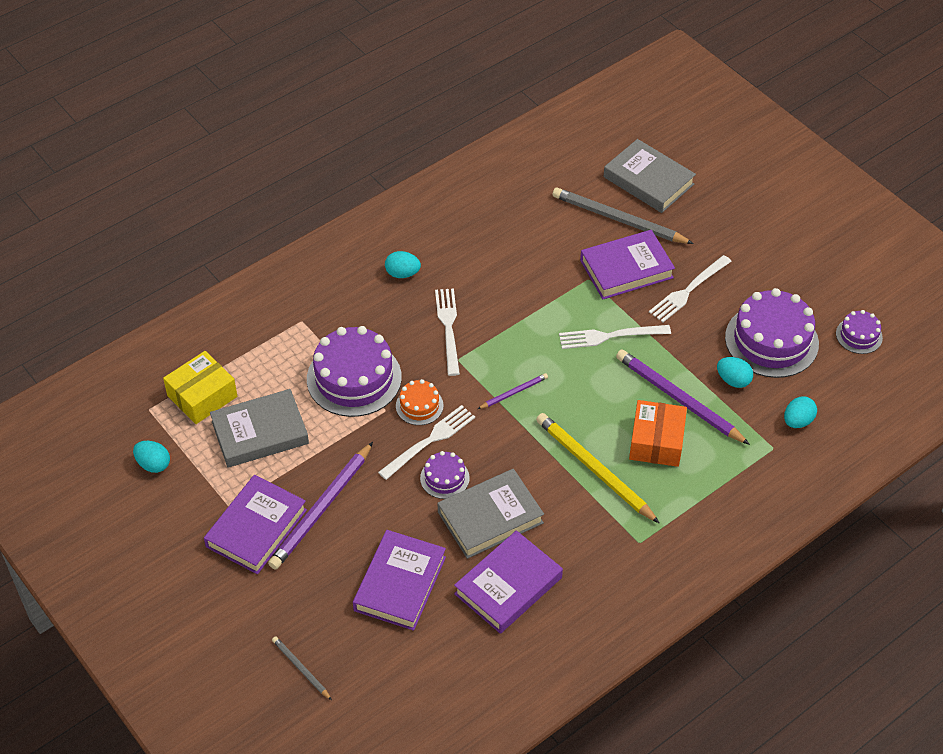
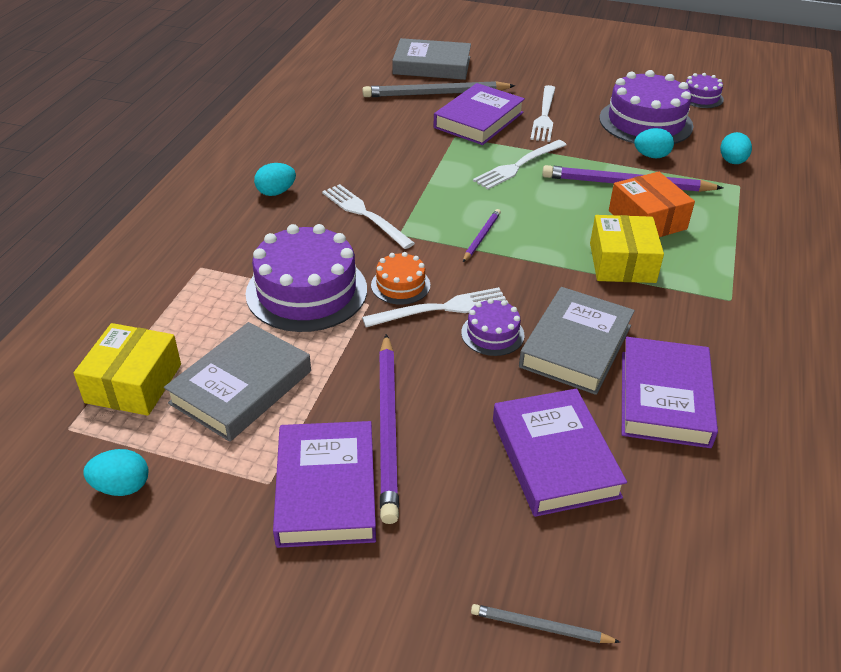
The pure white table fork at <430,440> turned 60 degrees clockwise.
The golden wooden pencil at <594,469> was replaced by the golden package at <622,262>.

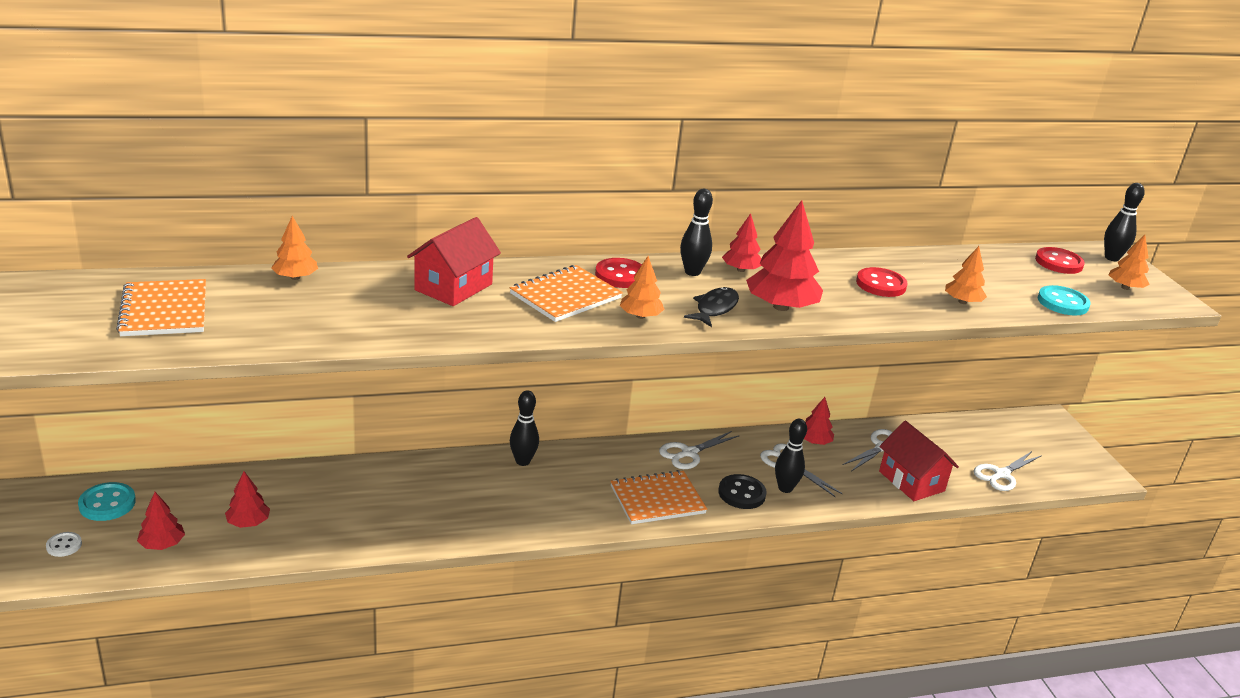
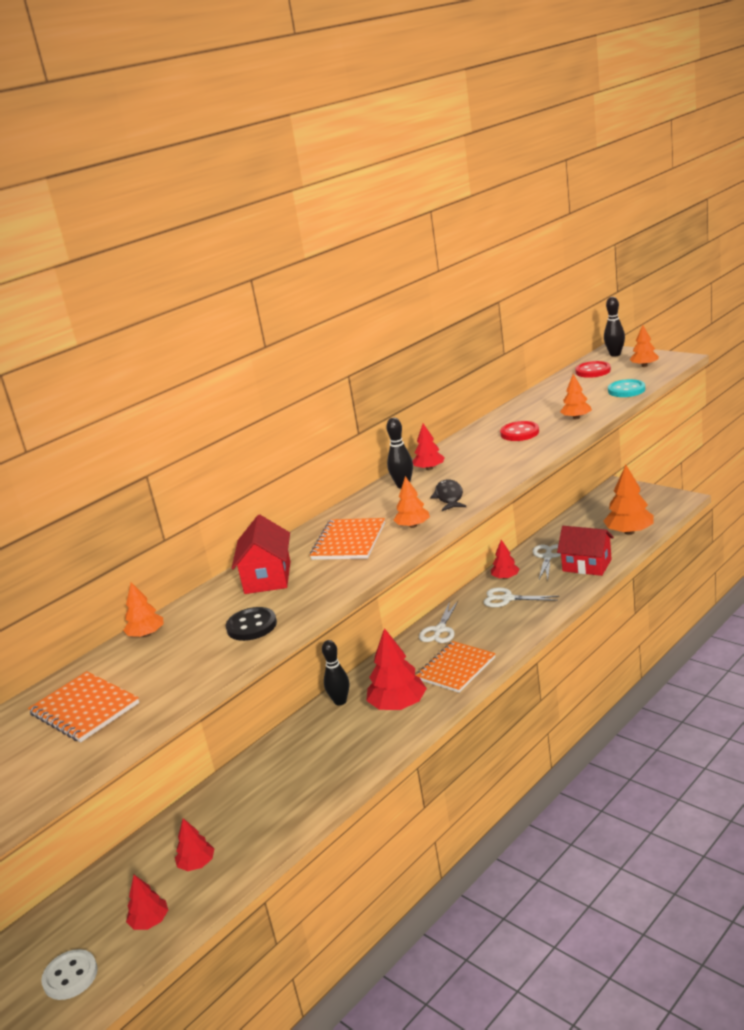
The crimson tree moved from <781,307> to <398,705>.
The crimson sewing button at <620,275> disappeared.
The black bowling pin at <785,488> disappeared.
The pure white scissors at <1001,475> was replaced by the orange tree at <629,532>.
The black sewing button moved from <741,493> to <251,626>.
The turquoise sewing button at <107,504> disappeared.
The pure white sewing button at <64,545> changed to 1.70 times the size.

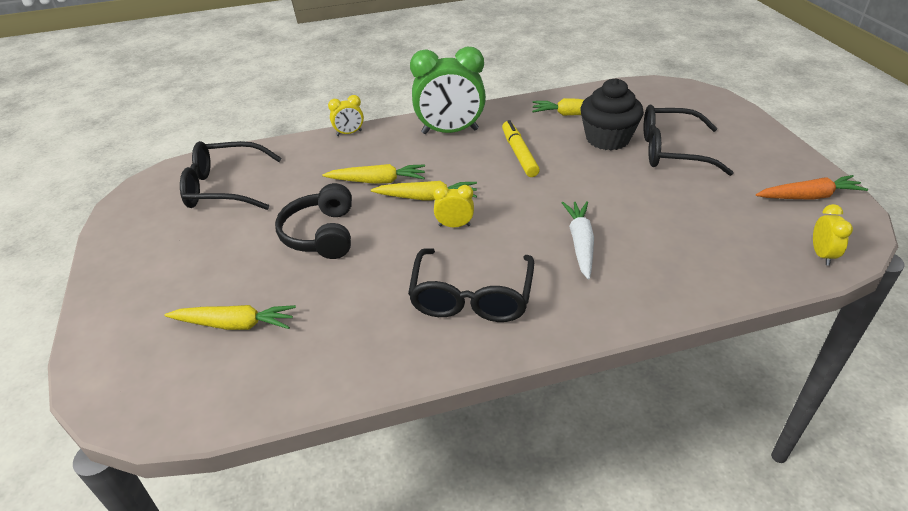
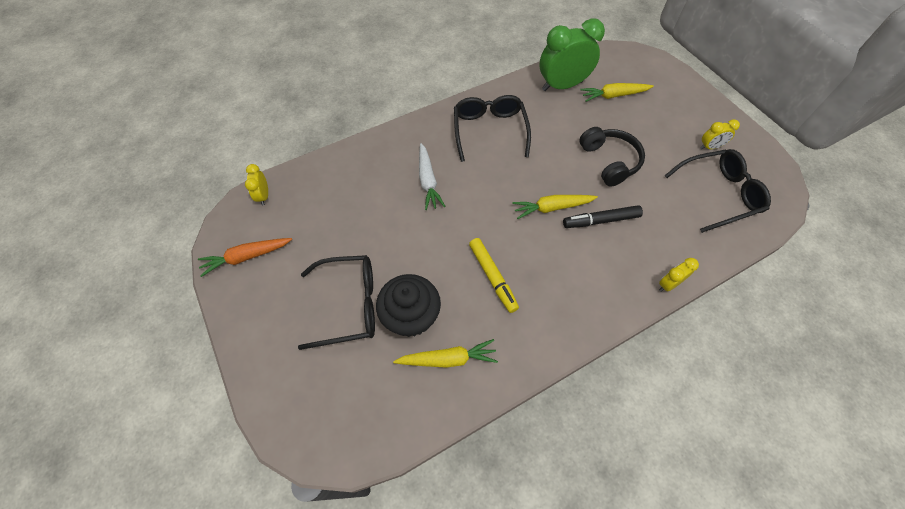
The leaf-green alarm clock moved from <450,131> to <562,86>.
The golden root vegetable at <377,181> was replaced by the black marker at <601,220>.
The golden alarm clock moved from <454,225> to <710,147>.

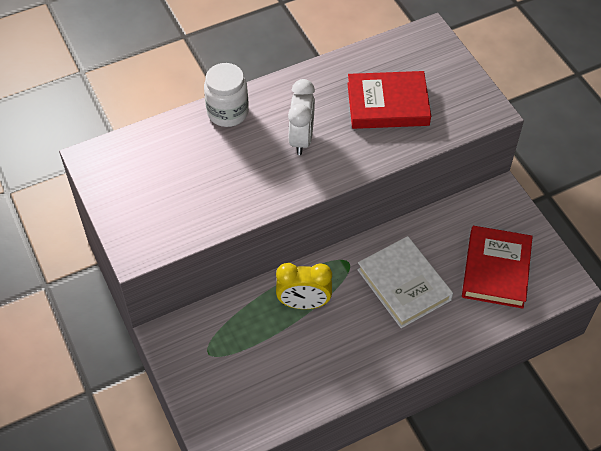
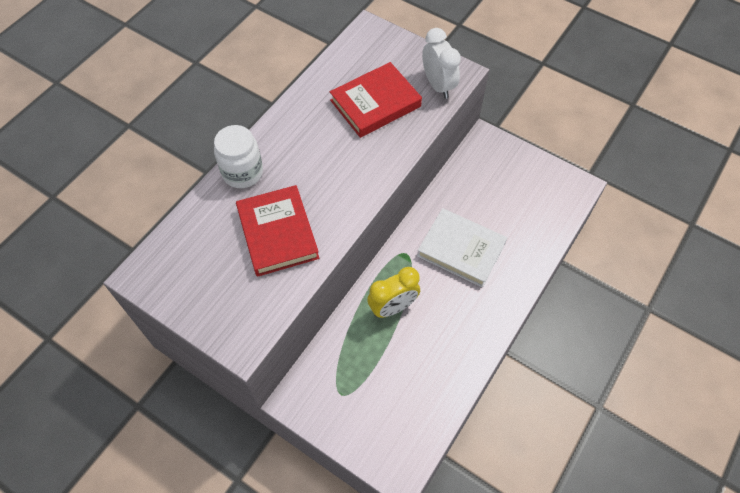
The pure white alarm clock moved from <301,139> to <438,85>.
The crimson hardcover moved from <496,270> to <277,233>.

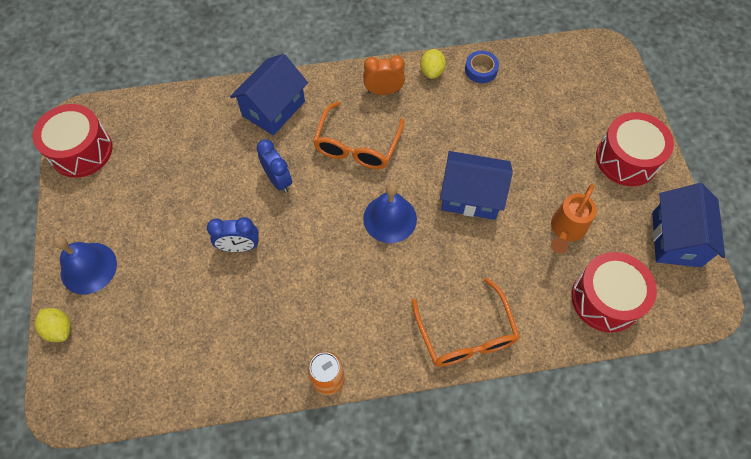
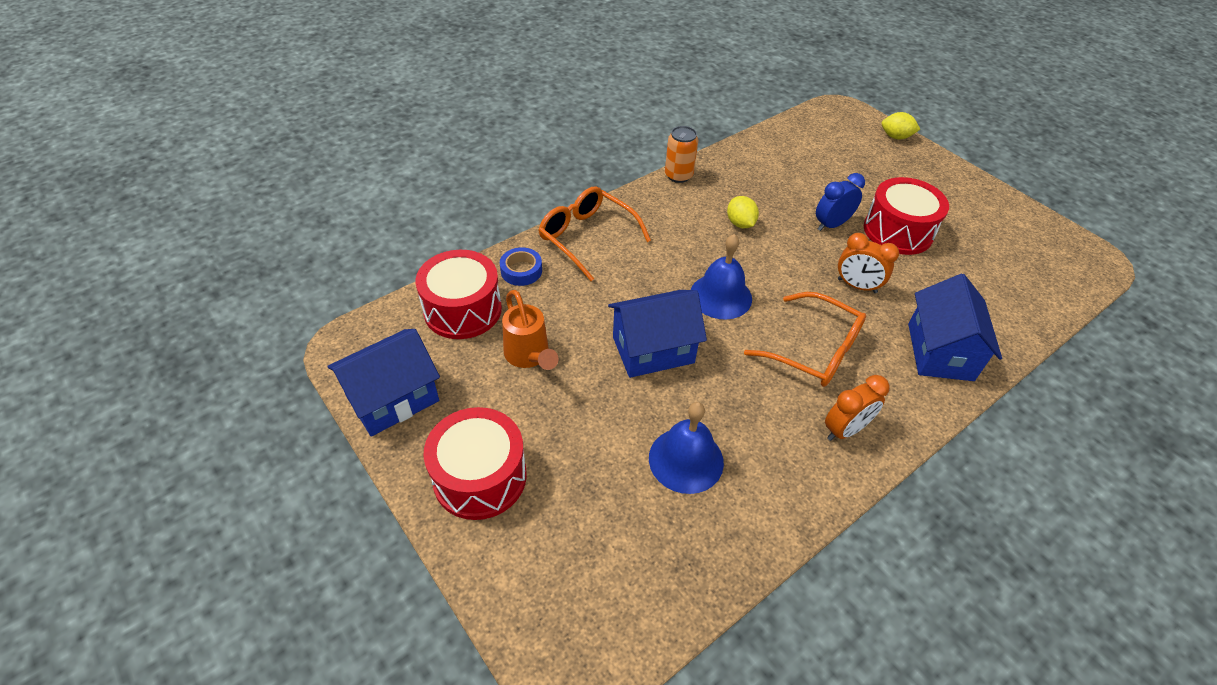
The golden lemon moved from <431,71> to <740,223>.
The cobalt sticky tape moved from <481,70> to <521,271>.
The orange glasses at <357,146> turned 135 degrees clockwise.
The crimson toy drum moved from <81,151> to <898,231>.
The cobalt alarm clock at <278,180> became the orange alarm clock at <856,286>.
The cobalt cottage at <676,239> turned 75 degrees clockwise.
The orange watering pot at <565,230> turned 150 degrees clockwise.
The cobalt hand bell moved from <88,268> to <686,460>.

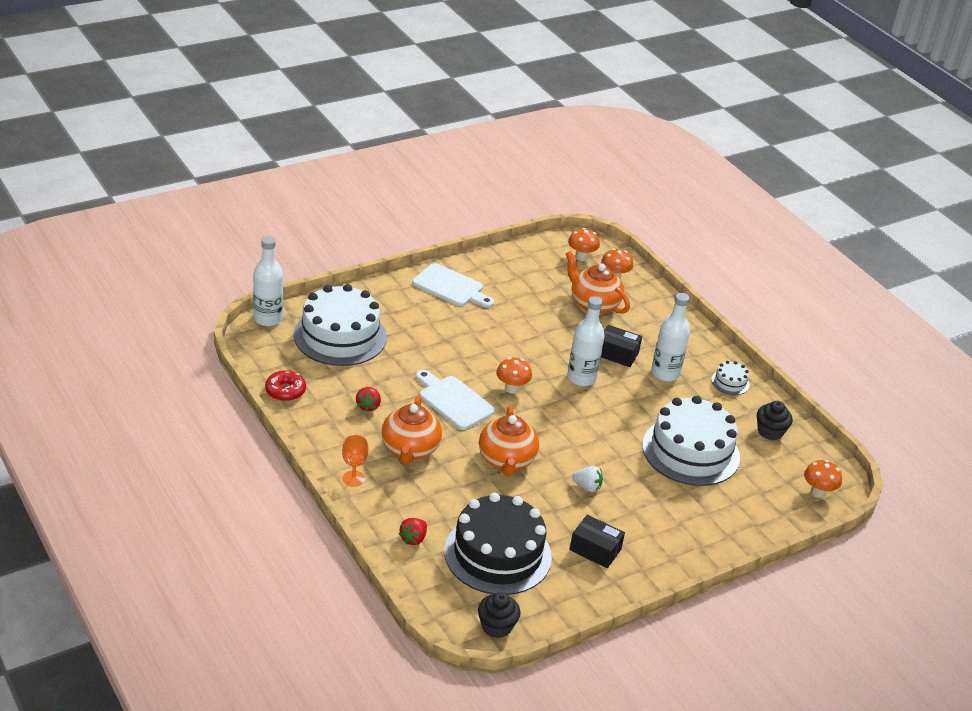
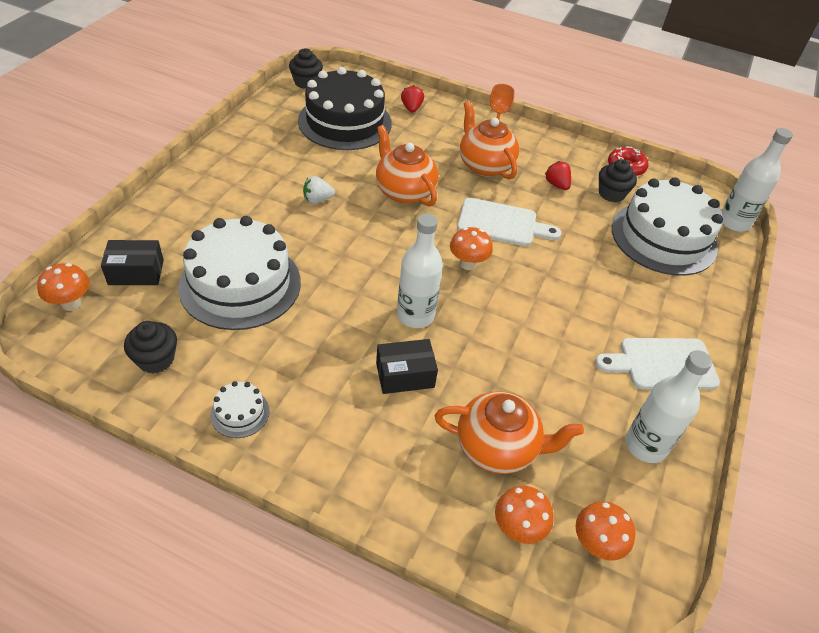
The pure white drink bottle moved from <665,373> to <645,445>.
The black package moved from <595,549> to <136,272>.
The black fairy cake at <611,194> appeared.

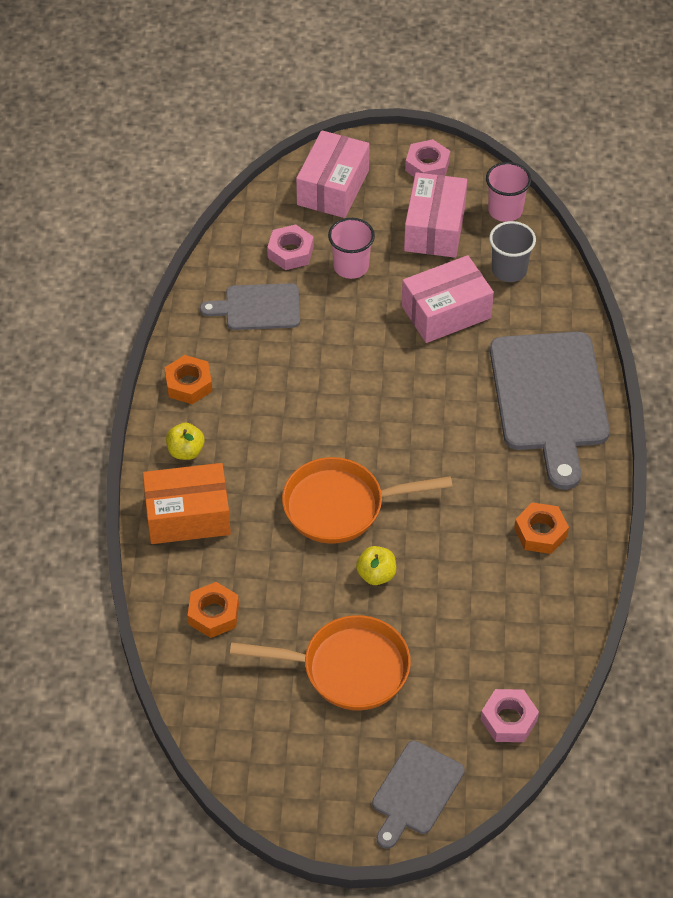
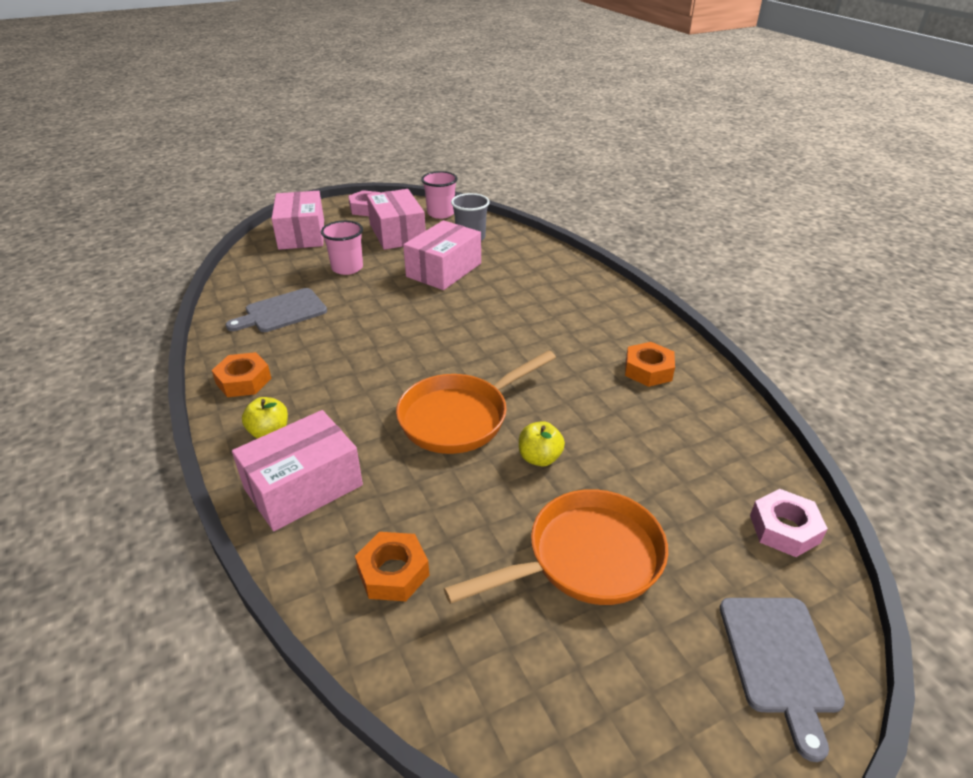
The rose-pink nut at <290,252> disappeared.
The ash-grey chopping board at <549,399> disappeared.
The orange package at <188,515> became the rose-pink package at <303,487>.

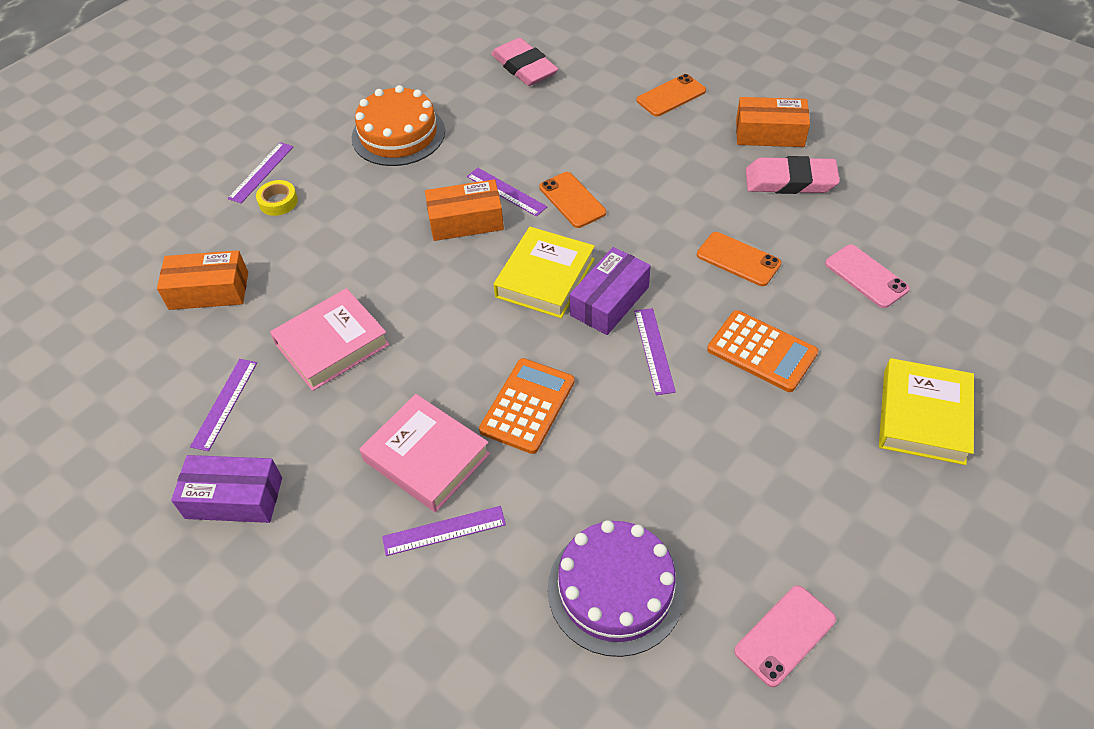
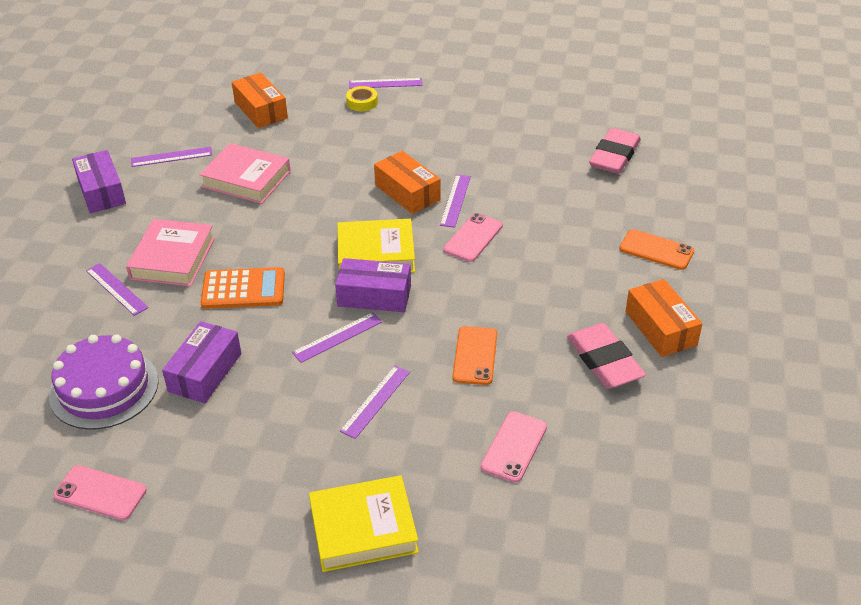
The orange cake at <398,134> disappeared.
The orange mobile phone at <572,200> became the rose-pink mobile phone at <473,238>.
The orange adding machine at <762,351> was replaced by the violet ruler at <375,401>.
The violet package at <205,372> appeared.

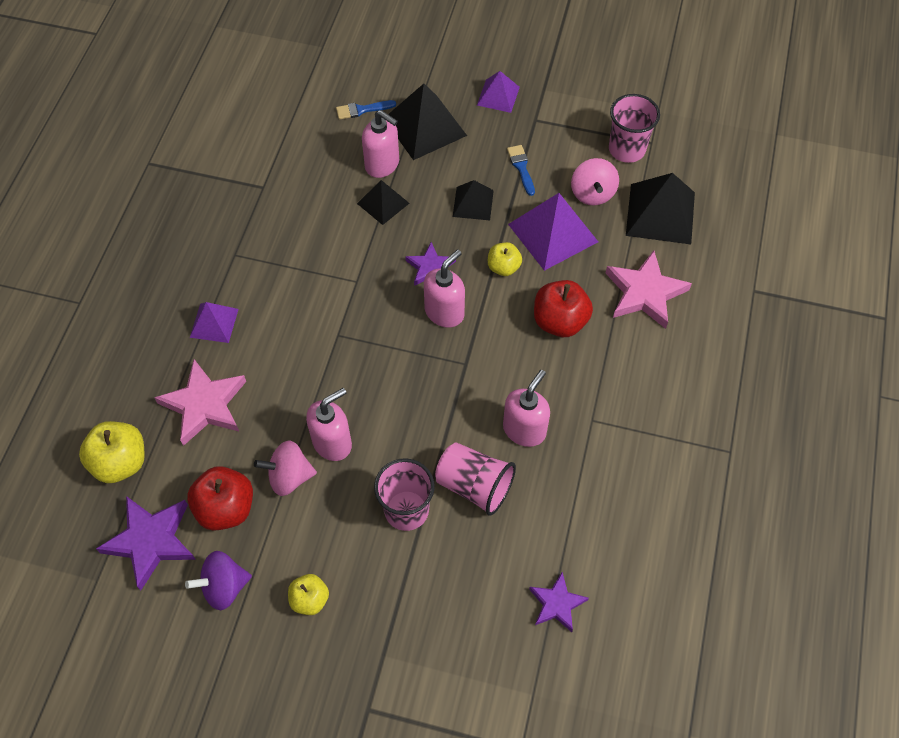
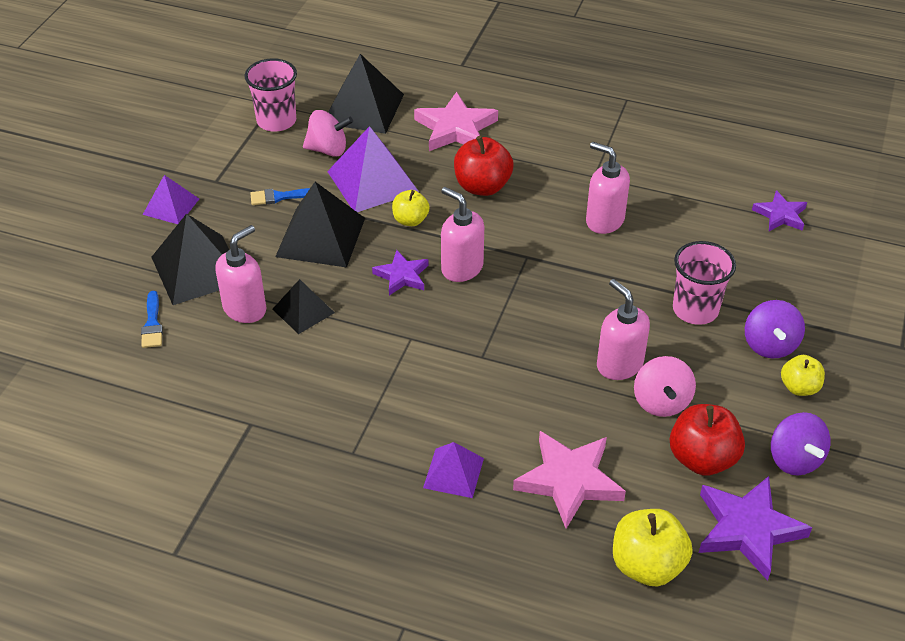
The black pyramid at <473,203> changed to 1.72 times the size.
The rose-pink beaker at <474,485> disappeared.
The violet whirligig at <769,345> appeared.

